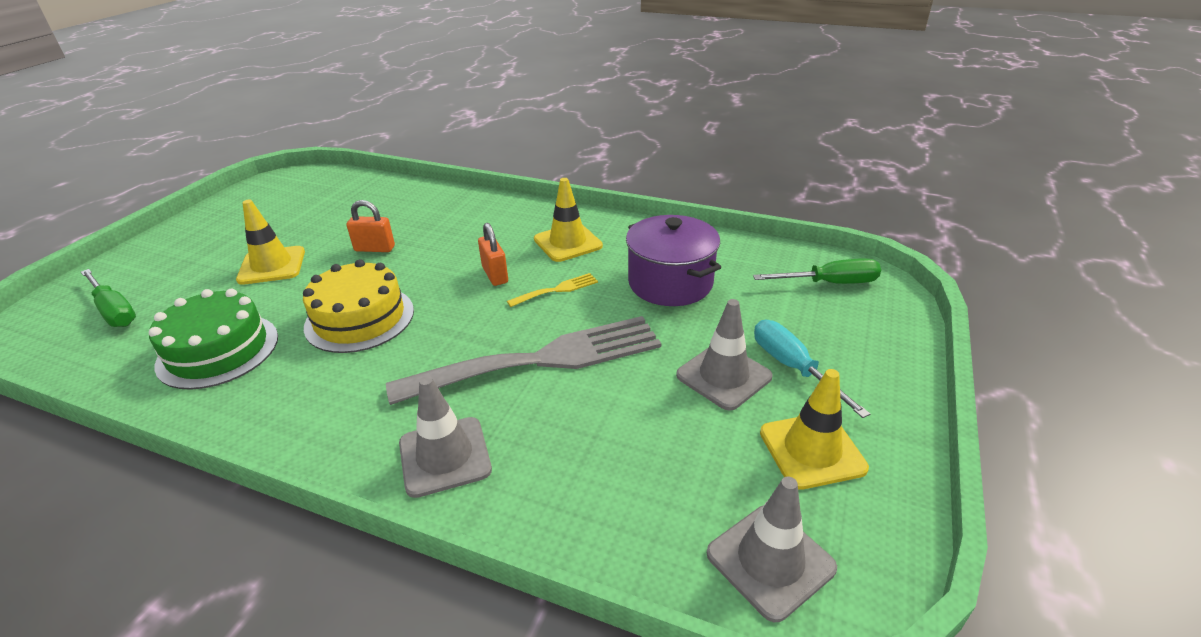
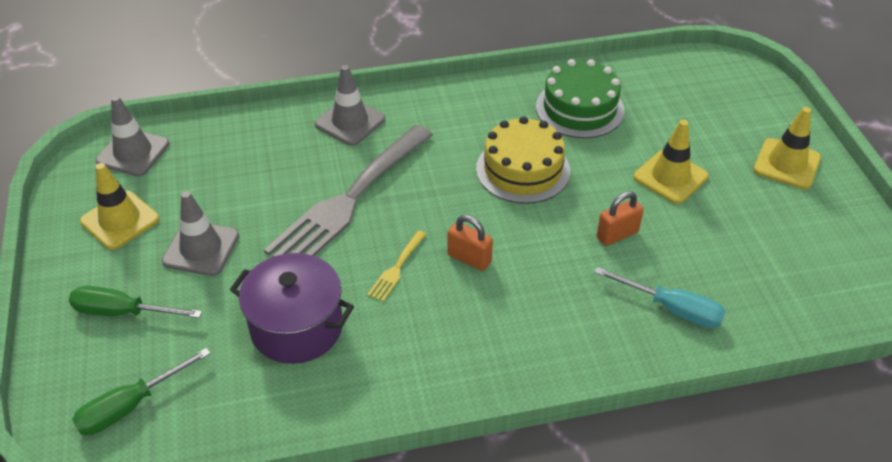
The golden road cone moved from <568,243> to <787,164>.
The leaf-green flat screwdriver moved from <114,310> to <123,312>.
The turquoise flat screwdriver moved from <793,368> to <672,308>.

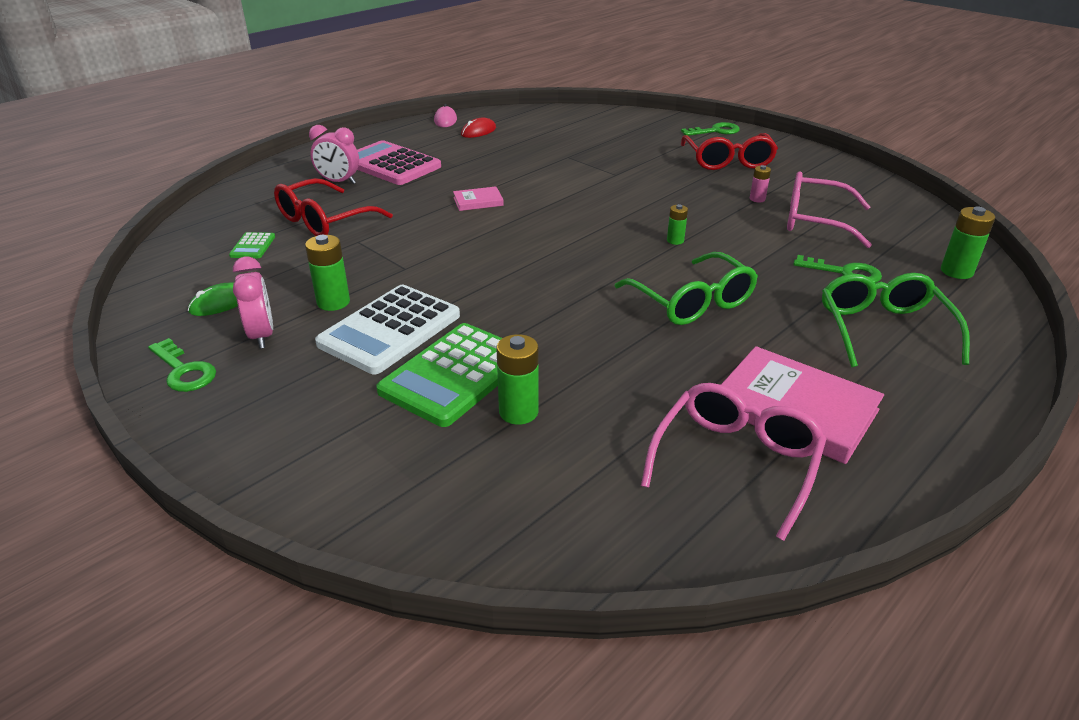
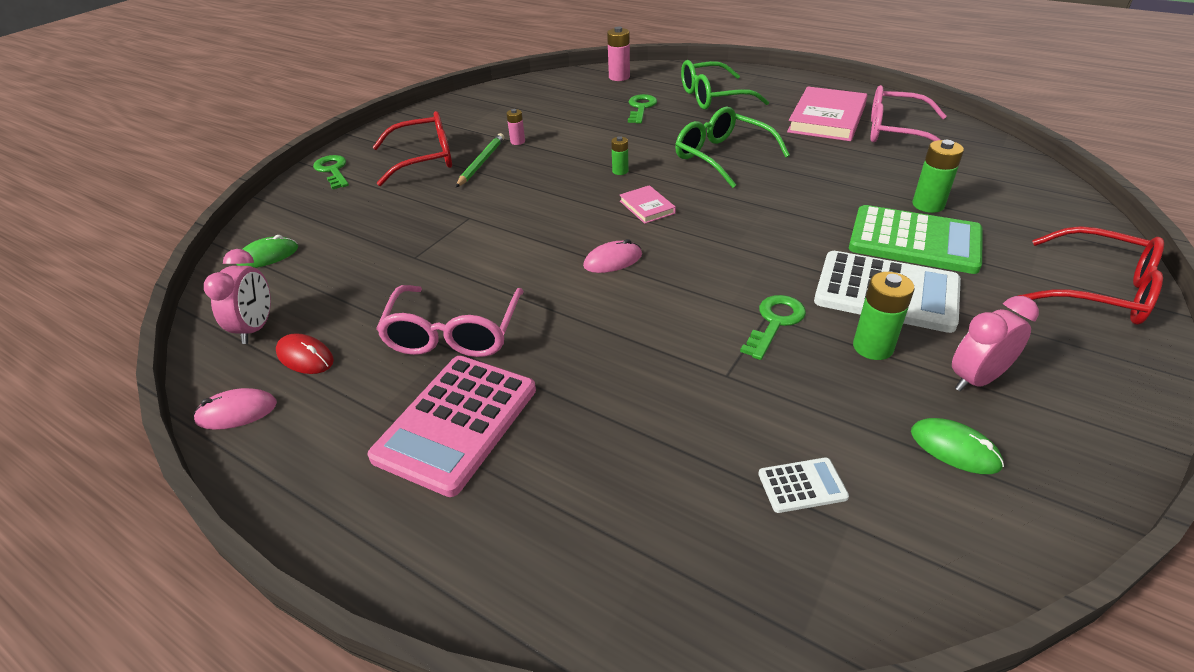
The rose-pink alarm clock moved from <338,182> to <256,328>.
The rose-pink glasses moved from <815,221> to <454,333>.
The crimson glasses moved from <325,220> to <1097,290>.
The rose-pink hardcover moved from <478,201> to <647,207>.
The leaf-green power cell at <956,271> became the rose-pink power cell at <619,77>.
The leaf-green adding machine at <252,246> became the pure white adding machine at <802,486>.
The leaf-green glasses at <691,301> turned 90 degrees counterclockwise.
The leaf-green latchkey moved from <184,371> to <775,322>.
The leaf-green wooden pencil at <481,162> appeared.
The leaf-green PC mouse at <268,256> appeared.
The rose-pink PC mouse at <613,260> appeared.

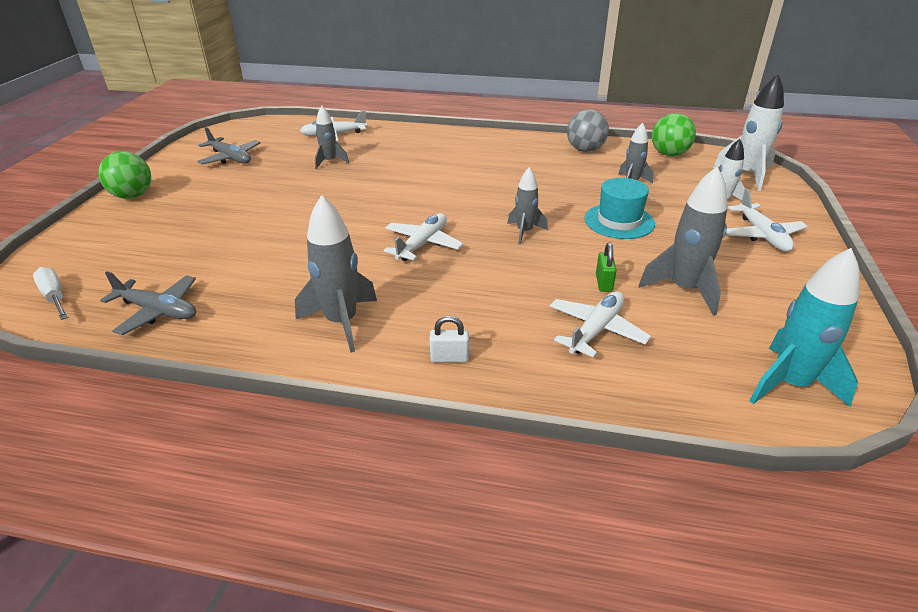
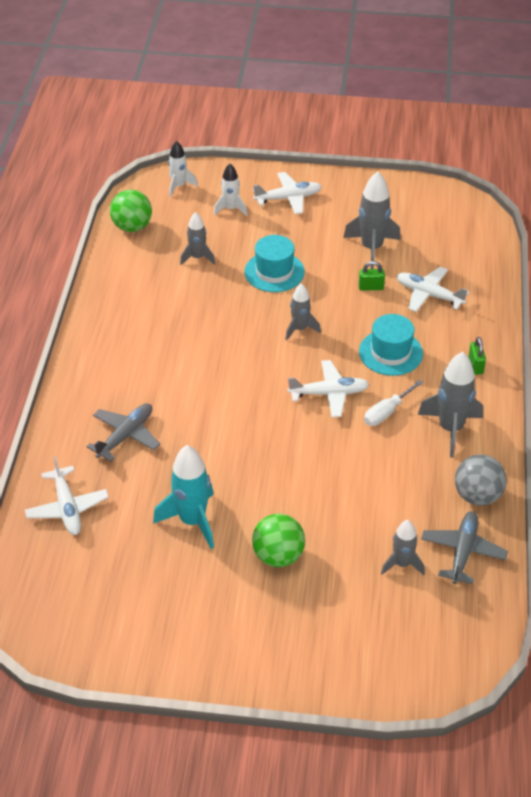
The pure white spaceship at <747,175> changed to 0.61 times the size.
The ash-grey spaceship moved from <329,162> to <402,564>.
The ash-grey sphere moved from <585,150> to <477,495>.
The ash-grey aeroplane moved from <231,158> to <126,435>.
The leaf-green sphere moved from <132,196> to <278,556>.
The pure white aeroplane at <423,244> turned 150 degrees clockwise.
The turquoise spaceship moved from <790,384> to <192,521>.
The pure white flat screwdriver moved from <55,297> to <387,412>.
The pure white lock at <449,358> became the leaf-green lock at <475,365>.
The turquoise top hat at <390,352> appeared.

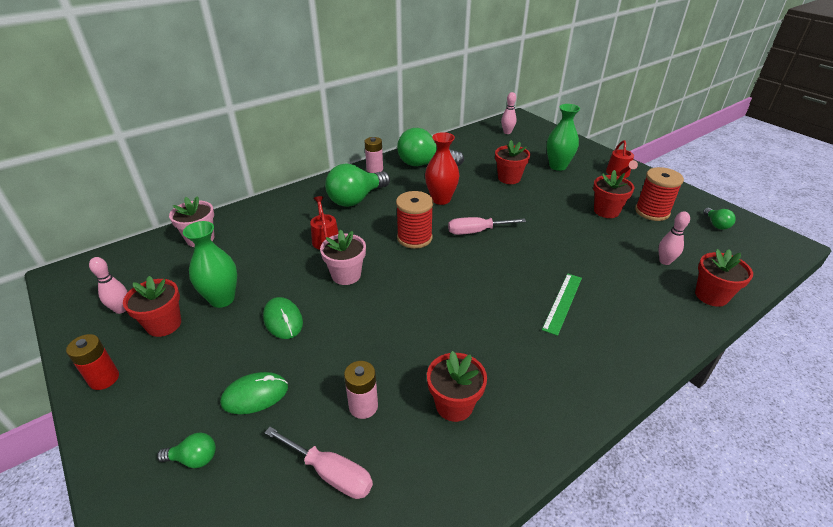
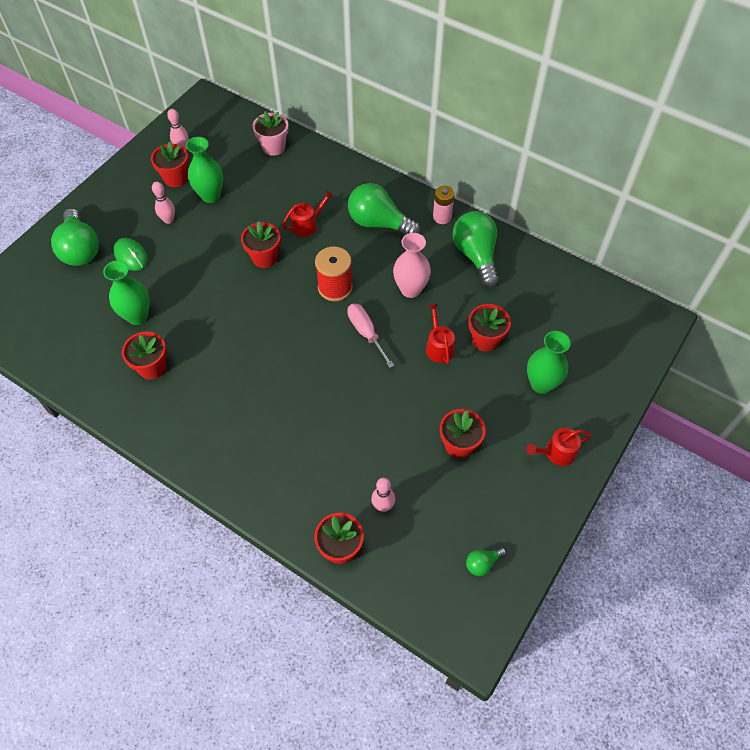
The rose-pink bowling pin moved from <507,132> to <168,220>.
The crimson tall vase at <441,199> became the rose-pink tall vase at <410,289>.
The crimson spool at <652,212> disappeared.
The rose-pink potted plant at <346,275> became the crimson potted plant at <264,257>.
The leaf-green ruler at <562,303> disappeared.
The leaf-green PC mouse at <283,320> disappeared.
The crimson power cell at <104,379> disappeared.
The rose-pink power cell at <363,406> was replaced by the leaf-green tall vase at <137,316>.
The rose-pink flat screwdriver at <330,473> disappeared.
The leaf-green light bulb at <194,458> changed to 2.16 times the size.
The crimson watering pot at <439,347> appeared.

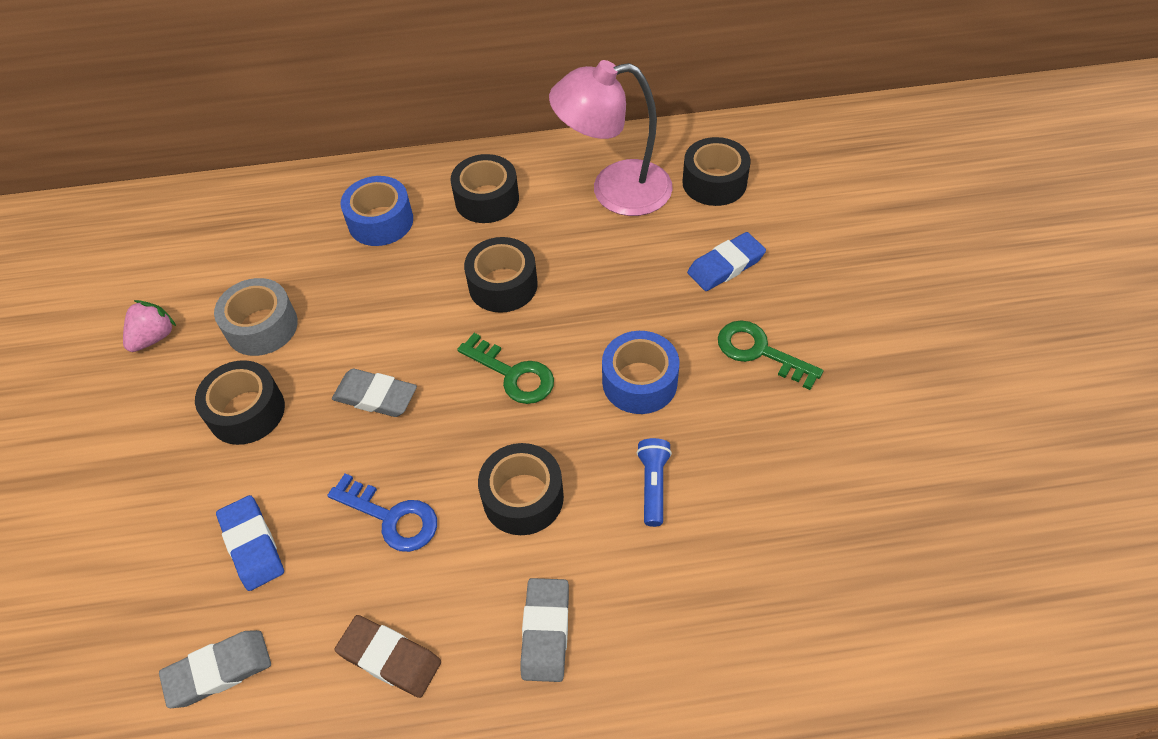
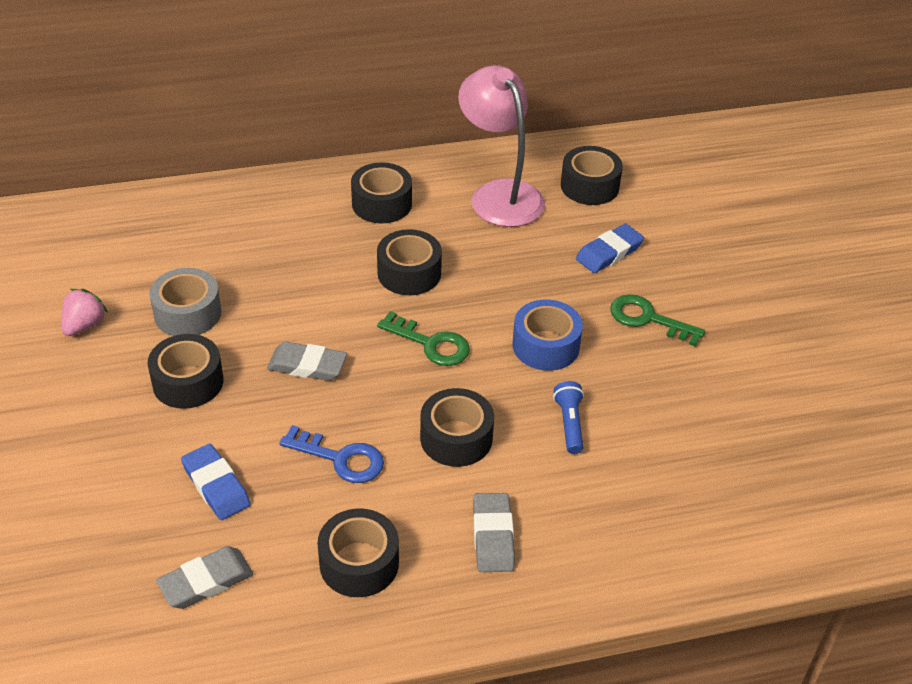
The rose-pink reading lamp at <614,190> turned 75 degrees clockwise.
The cobalt sticky tape at <380,221> disappeared.
The dark brown gum eraser at <390,658> was replaced by the black sticky tape at <359,563>.

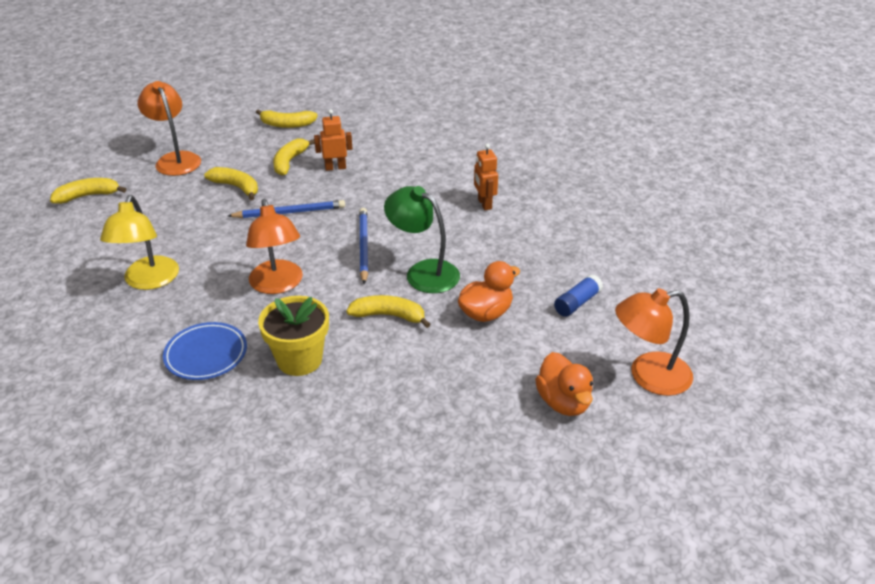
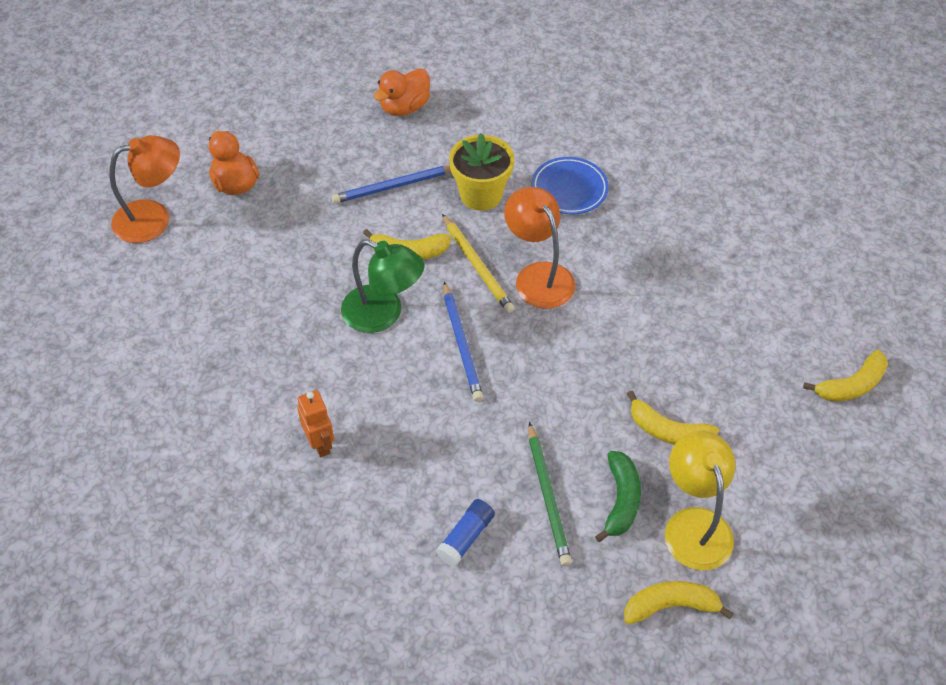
The orange reading lamp at <175,159> disappeared.
The orange robot at <335,167> was replaced by the leaf-green wooden pencil at <548,496>.
The golden banana at <289,162> became the leaf-green banana at <621,500>.
The golden reading lamp moved from <149,281> to <694,524>.
The cobalt wooden pencil moved from <289,212> to <394,186>.
The orange toy duck moved from <486,313> to <404,107>.
The cobalt glue moved from <577,303> to <466,537>.
The golden wooden pencil at <477,266> appeared.

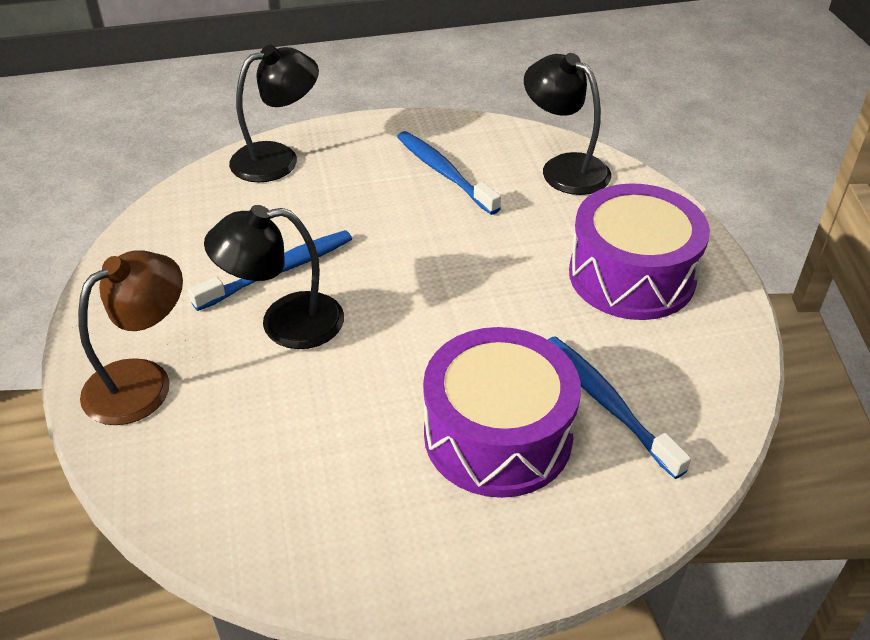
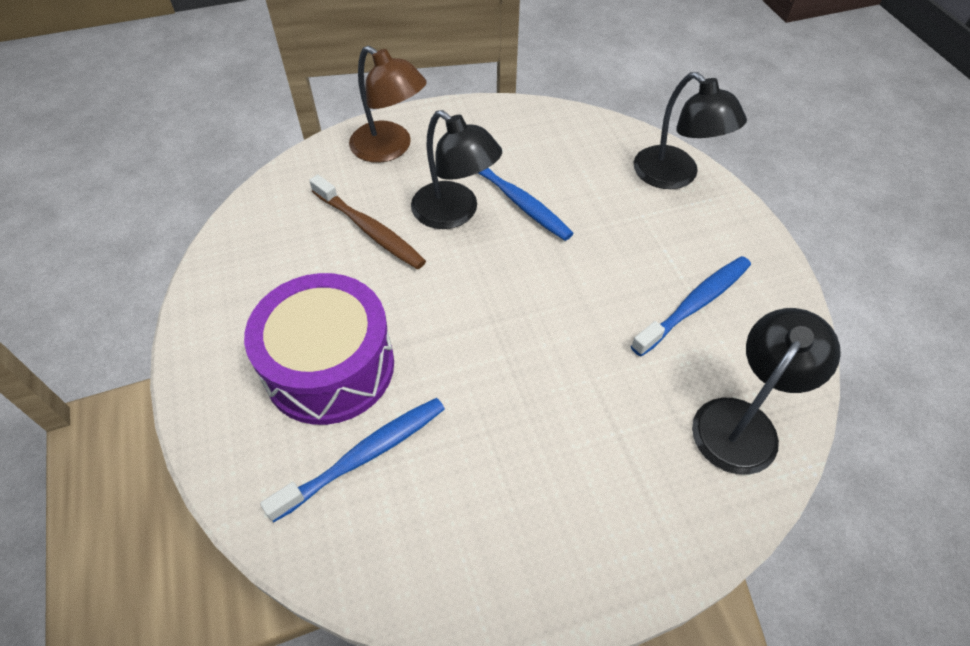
The violet toy drum at <631,275> disappeared.
The black reading lamp at <285,323> turned 150 degrees clockwise.
The dark brown toothbrush at <370,230> appeared.

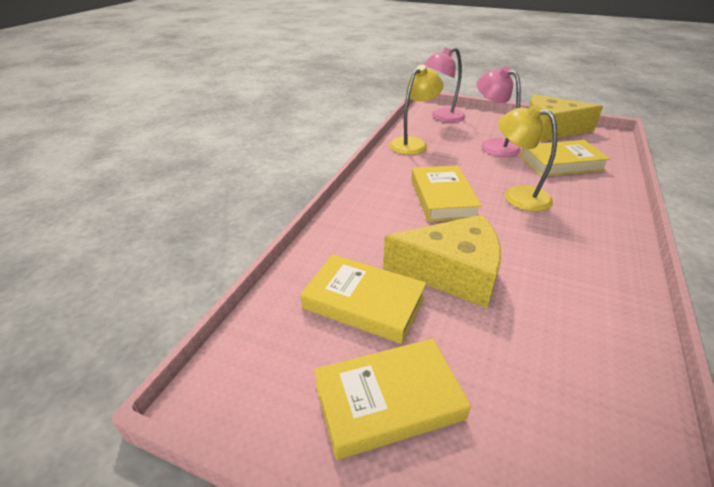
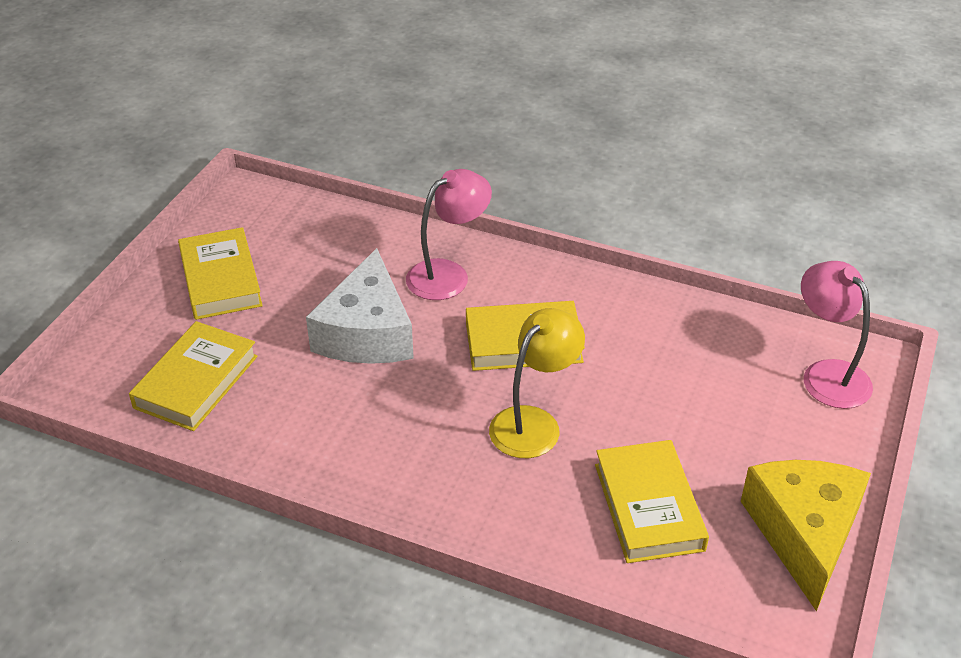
The golden reading lamp at <413,143> disappeared.
The rose-pink reading lamp moved from <493,145> to <448,274>.
The golden cheese wedge at <452,272> became the pure white cheese wedge at <367,332>.
The golden hardcover moved from <364,302> to <196,382>.

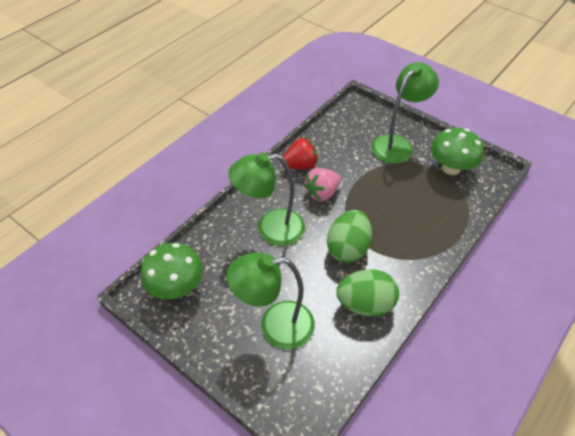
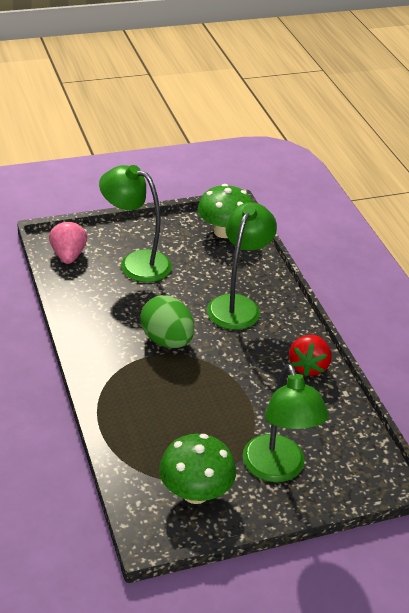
The rose-pink berry moved from <322,193> to <68,255>.
The leaf-green reading lamp at <275,326> turned 90 degrees counterclockwise.
The leaf-green egg shape at <365,304> disappeared.

